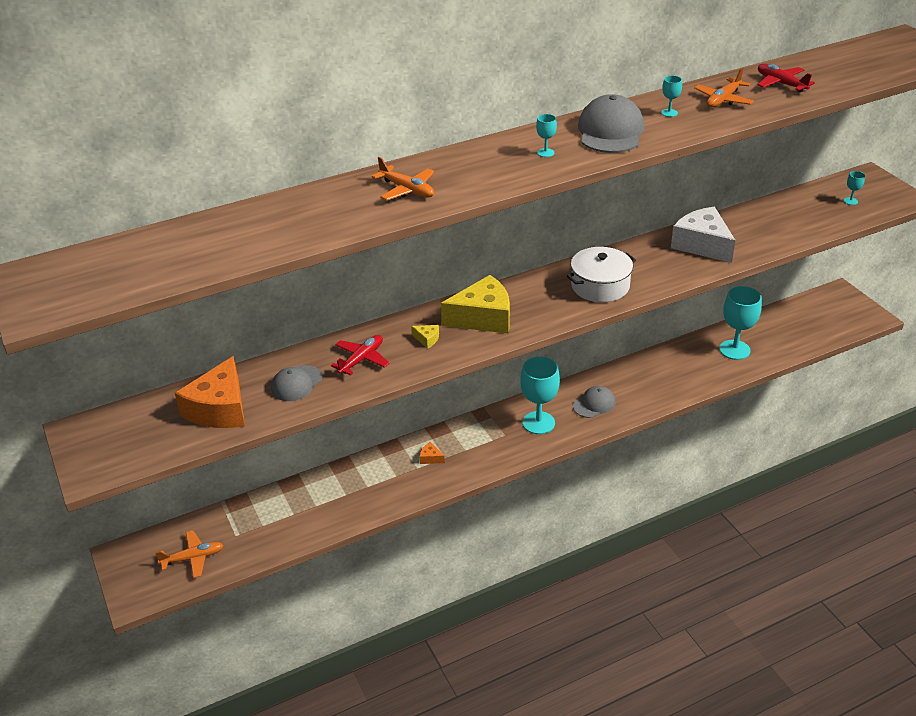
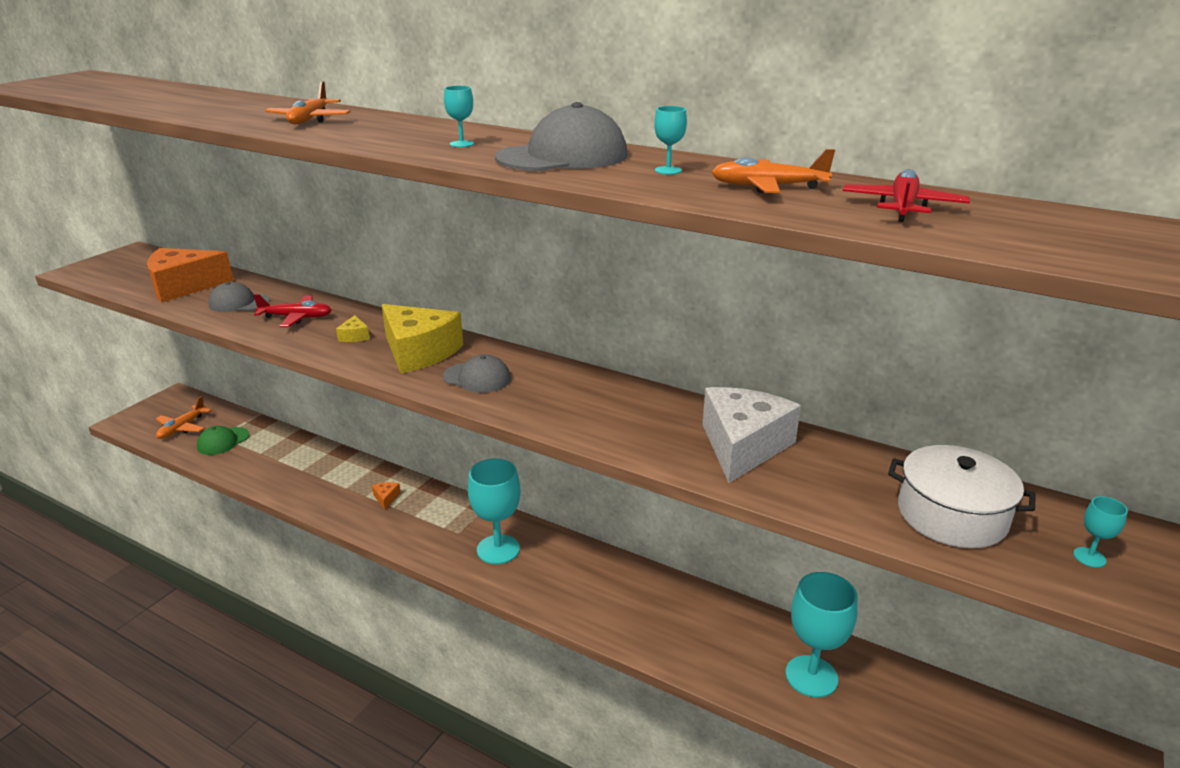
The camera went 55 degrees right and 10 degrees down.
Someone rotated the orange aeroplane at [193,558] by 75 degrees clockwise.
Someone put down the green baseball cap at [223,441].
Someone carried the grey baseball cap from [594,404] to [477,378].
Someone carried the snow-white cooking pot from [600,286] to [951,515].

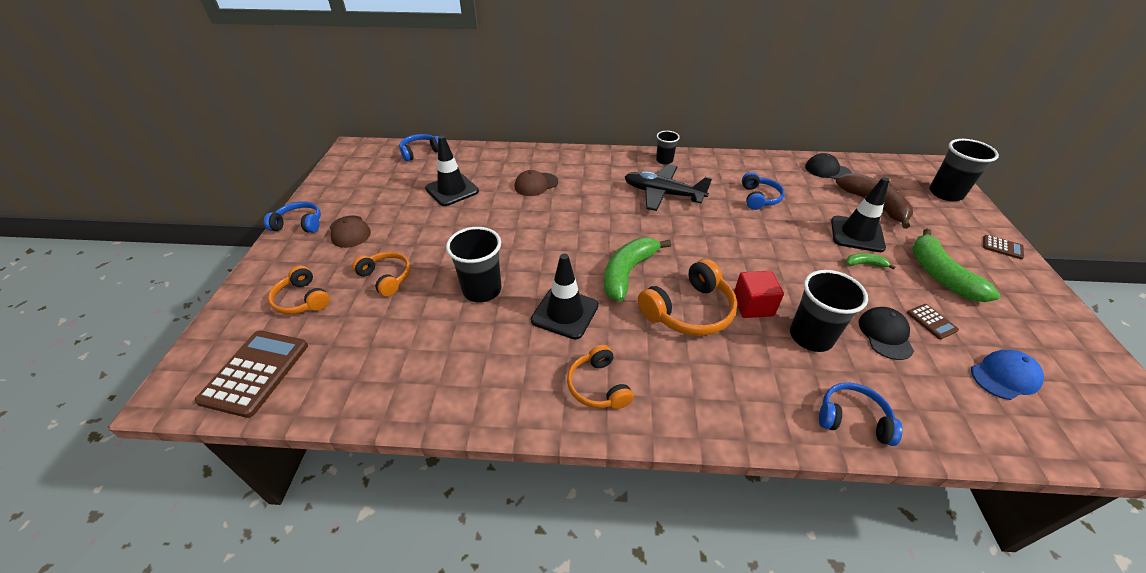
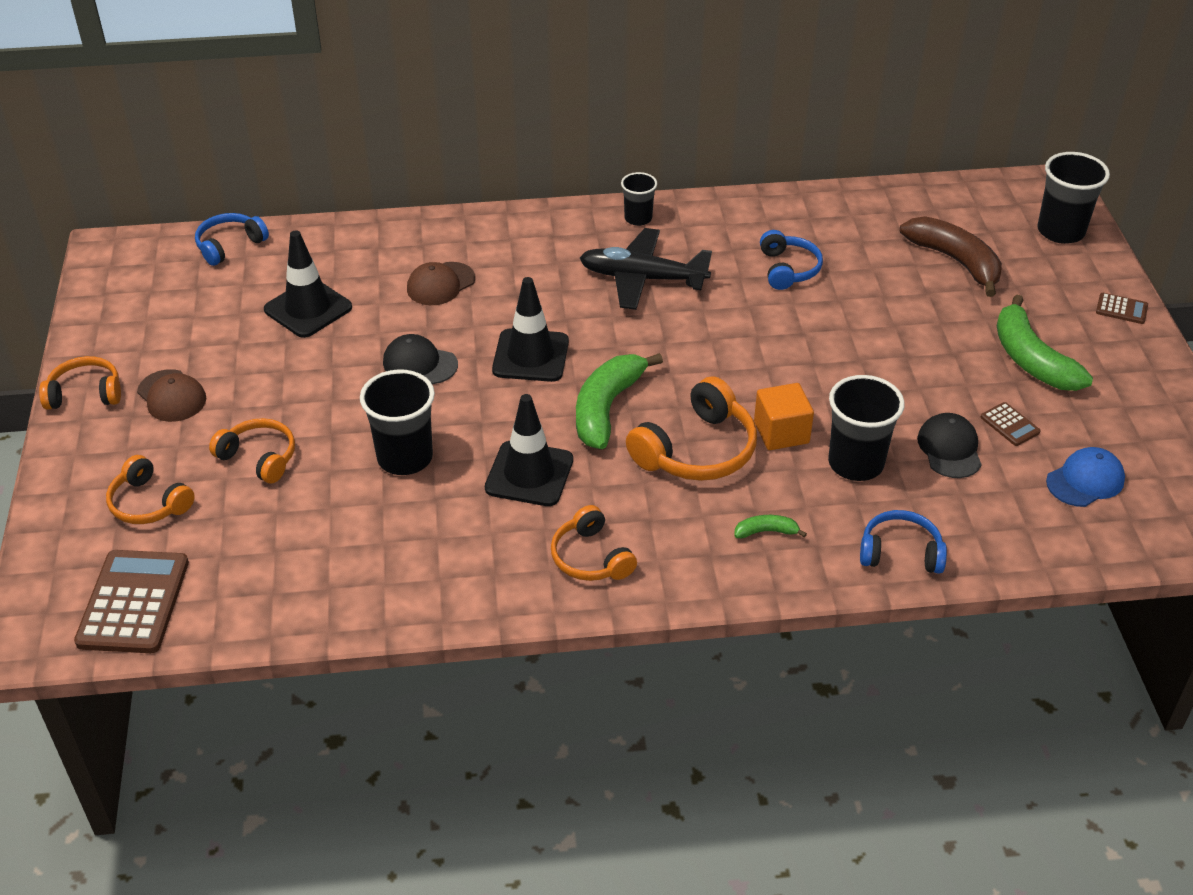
The camera went 10 degrees left and 0 degrees up.
Someone repainted the blue over-ear headphones at [299,224], which became the orange over-ear headphones at [85,393].
Someone carried the ebony baseball cap from [827,170] to [419,363].
Someone carried the ebony road cone from [857,234] to [530,356].
Someone carried the green banana fruit from [865,264] to [766,532].
Someone repainted the scarlet block at [753,305], which became the orange block at [781,432].

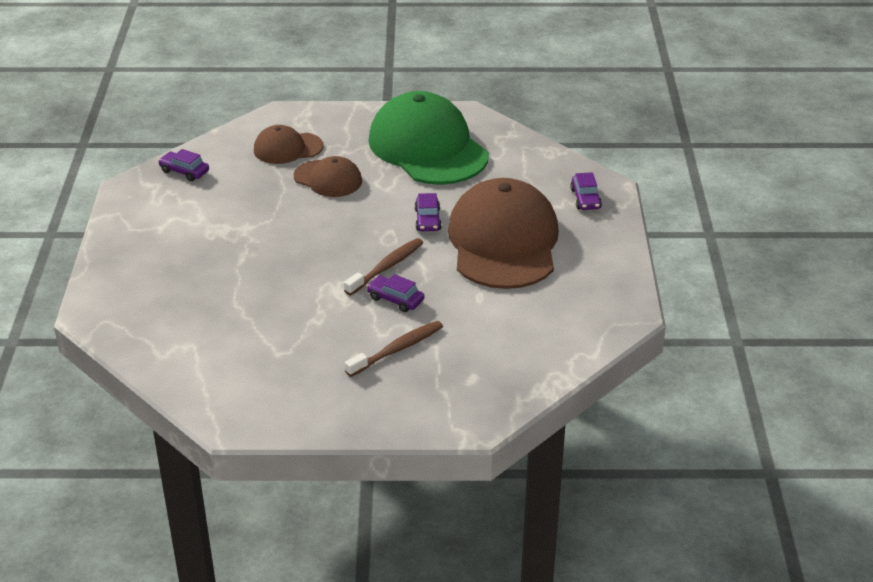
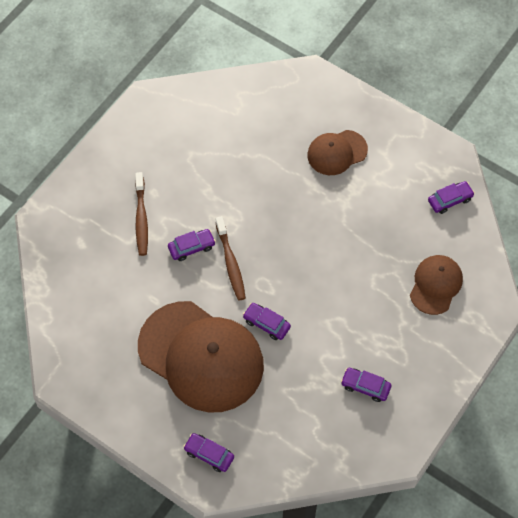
The camera went 125 degrees right and 25 degrees up.
Someone carried the brown baseball cap from [328,179] to [337,152].
Someone swapped the green baseball cap at [427,148] for the royal purple automobile at [365,387].

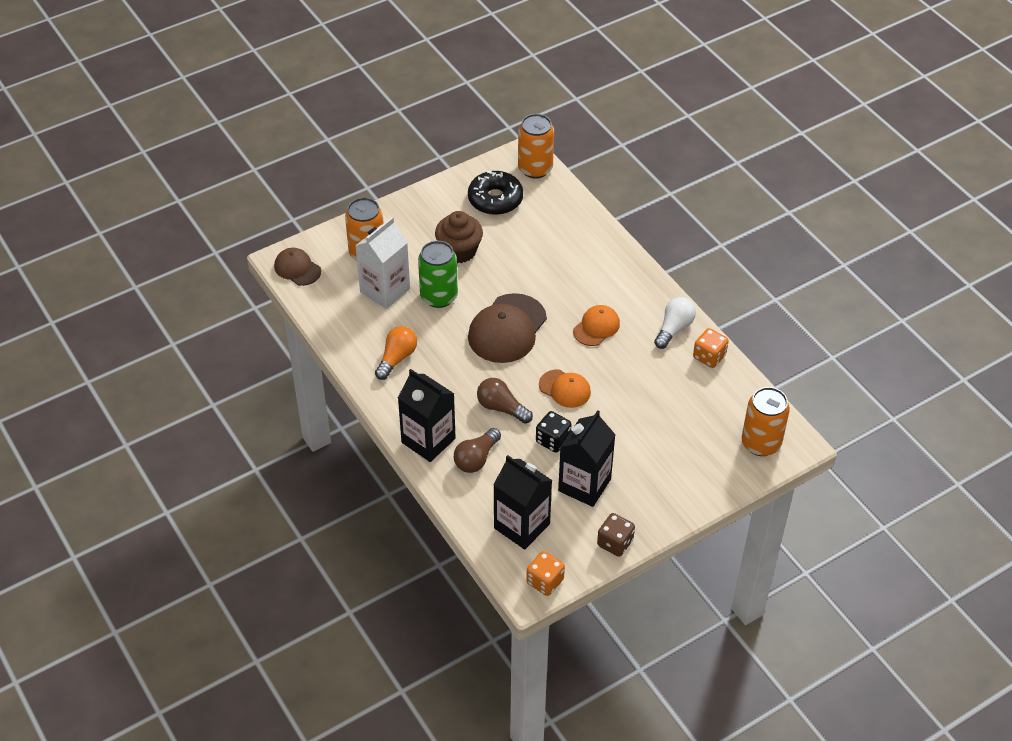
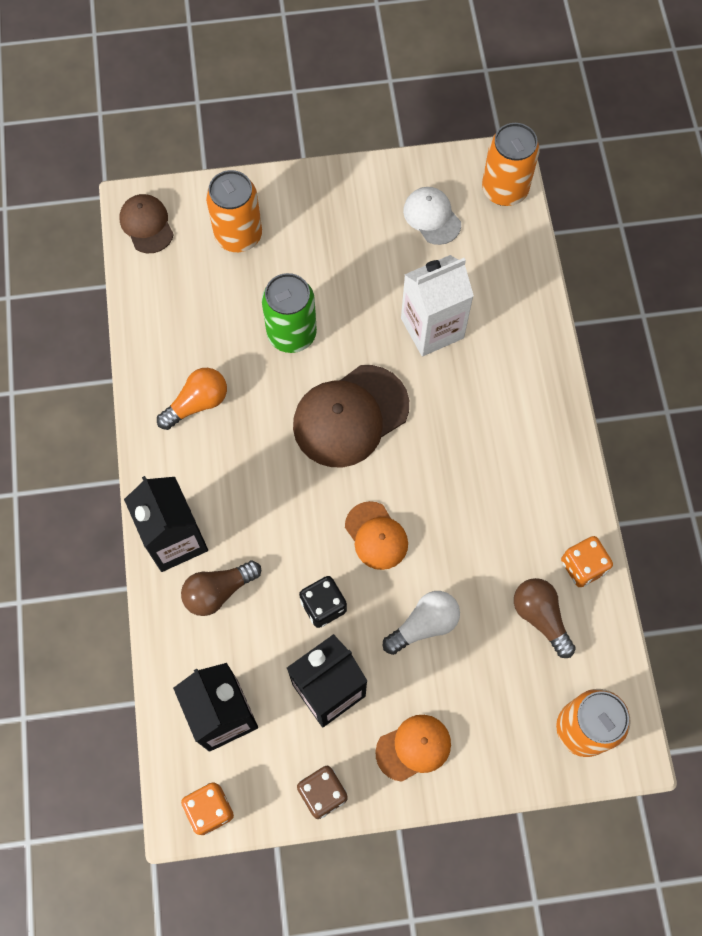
The camera went 25 degrees right and 20 degrees up.
Someone carried the orange baseball cap from [596,327] to [413,747].
Someone carried the snow-white bulb from [674,329] to [424,625].
Someone carried the snow-white carton from [385,290] to [432,328].
Someone swapped the ebony glazed donut at [495,199] for the snow-white baseball cap at [432,217].
Someone carried the brown bulb from [501,408] to [540,617].
Someone took away the brown fairy cake at [459,251].

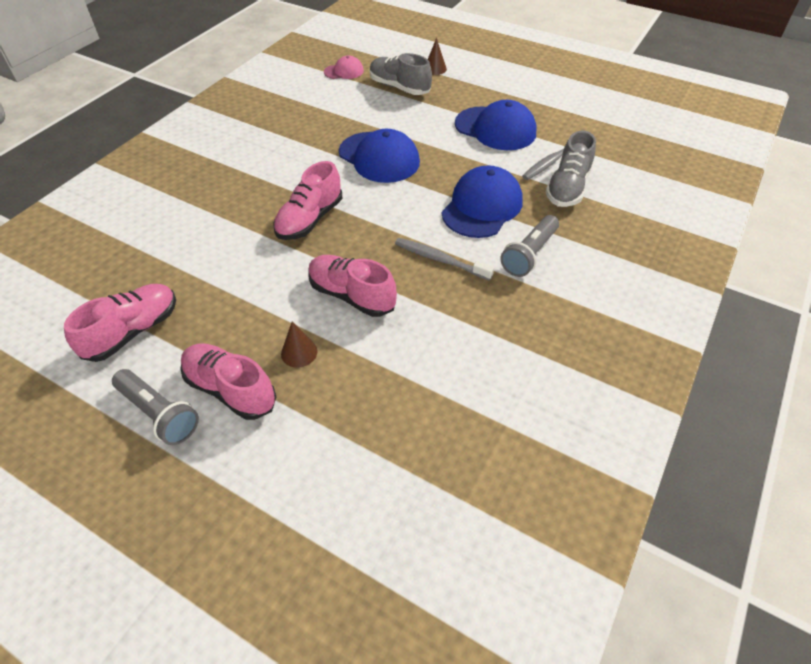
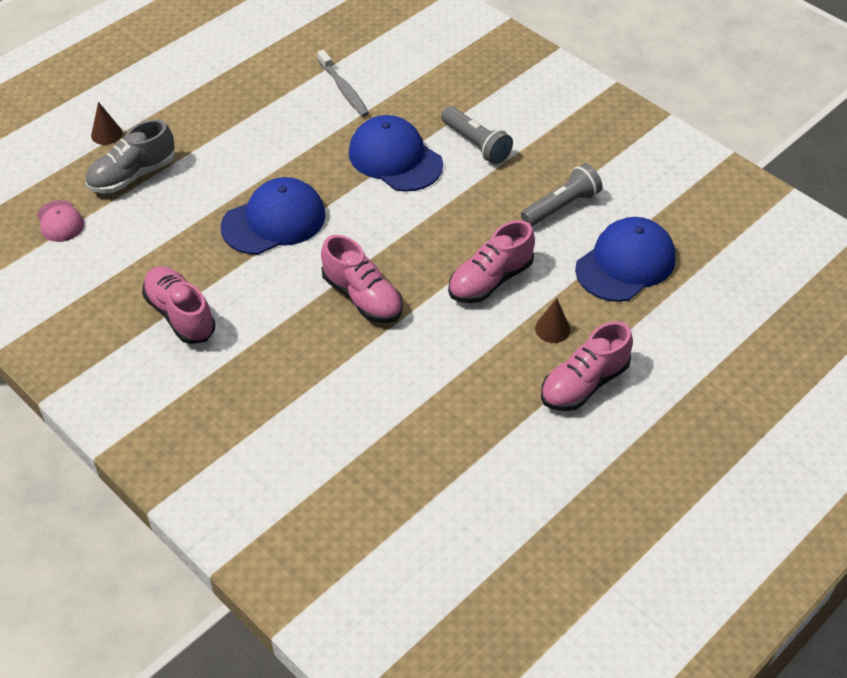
The camera went 75 degrees left and 0 degrees up.
Someone rotated the rosy baseball cap at [344,71] by 150 degrees clockwise.
Someone carried the rosy shoe from [133,331] to [180,315].
Someone carried the grey torch from [159,413] to [561,206].
Someone carried the blue baseball cap from [495,128] to [625,263].
Someone took away the grey tooth brush at [440,260].
Someone took away the grey shoe at [567,188].

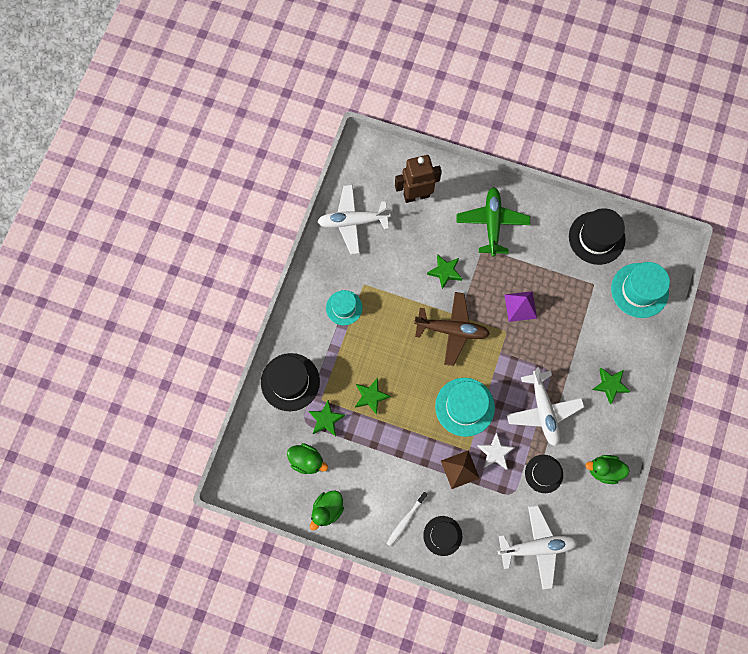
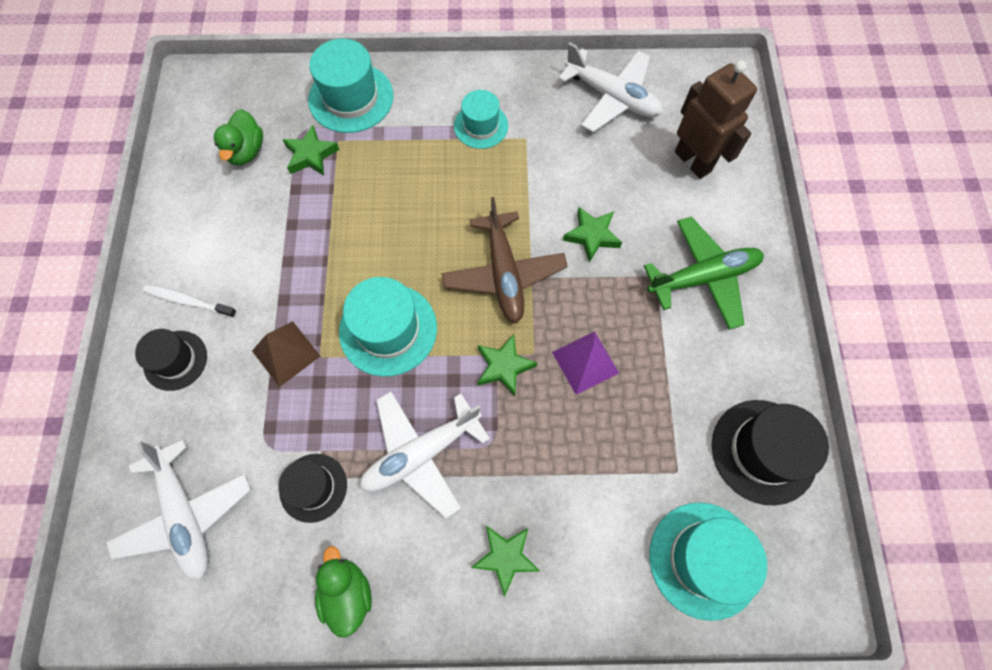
The camera went 70 degrees right and 5 degrees down.
Someone repainted the ebony hat at [290,382], which became the teal hat at [351,98].
Someone carried the green star from [371,396] to [504,367].
Someone rotated the snow-white aeroplane at [353,221] by 150 degrees clockwise.
Someone took away the green duck at [327,510].
Someone took away the snow-white star at [495,453].

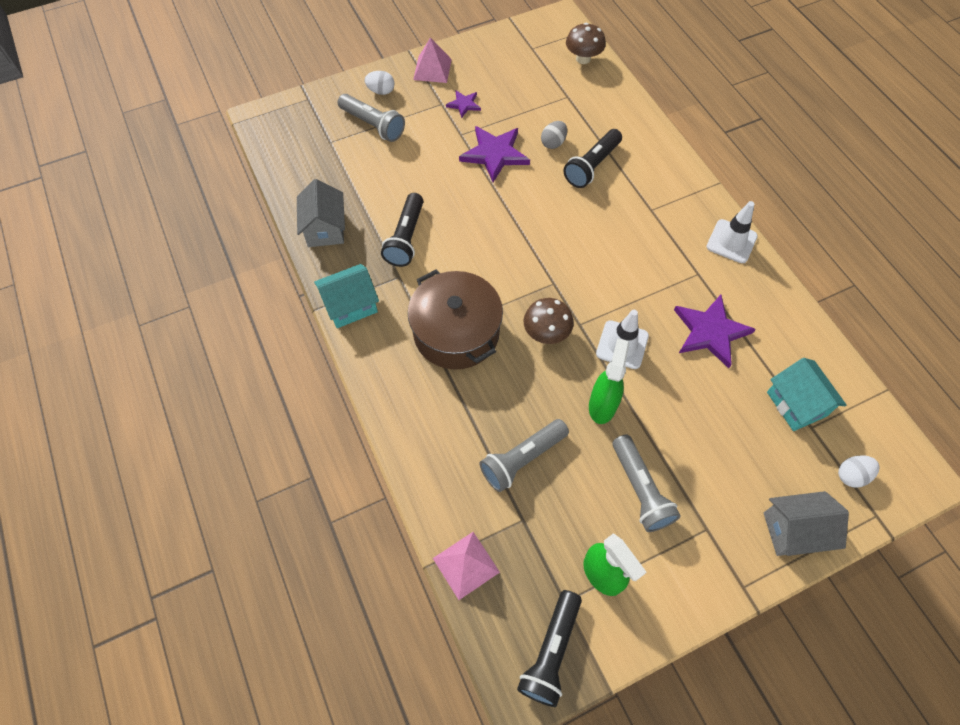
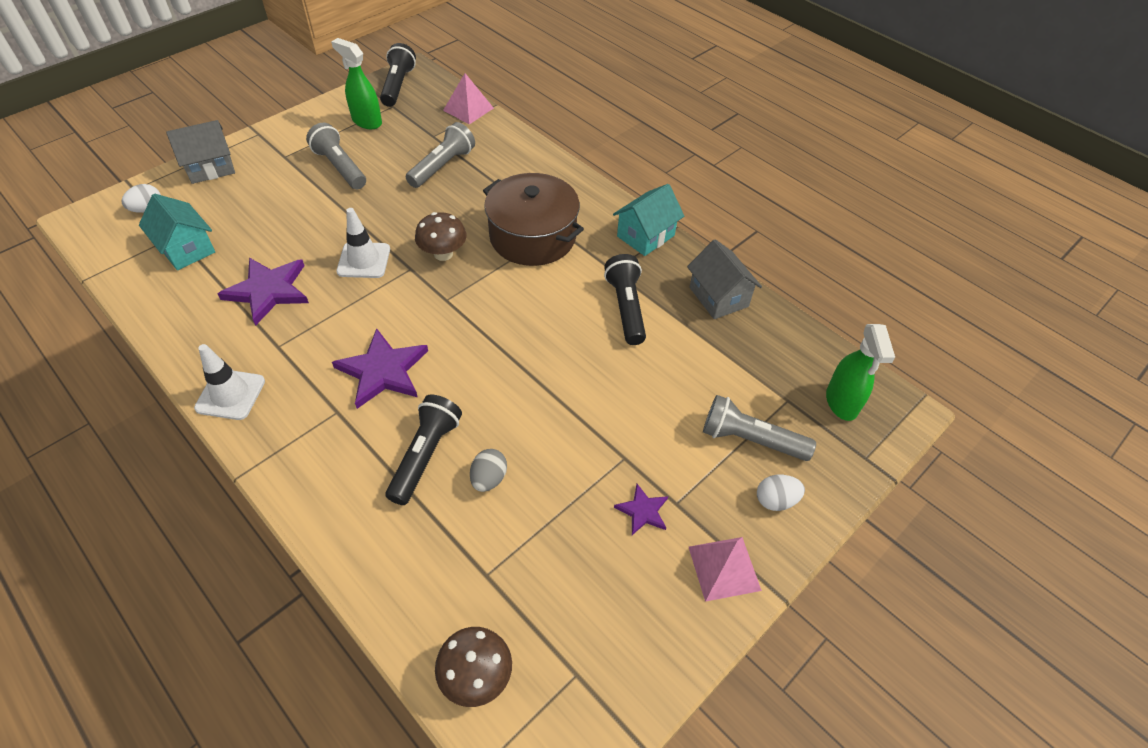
The camera went 160 degrees right and 10 degrees down.
Someone carried the royal purple star from [494,154] to [383,371].
Someone carried the green spray cleaner from [602,405] to [841,403].

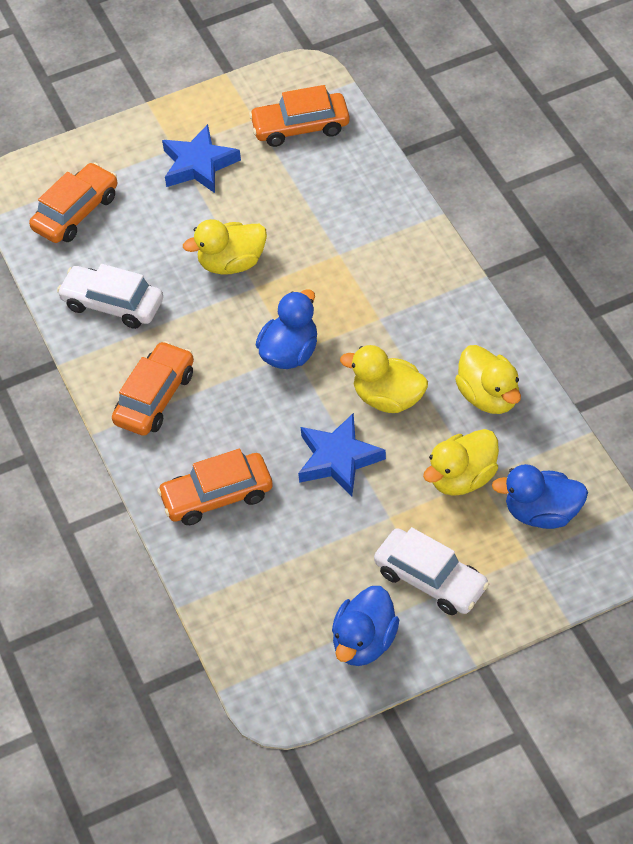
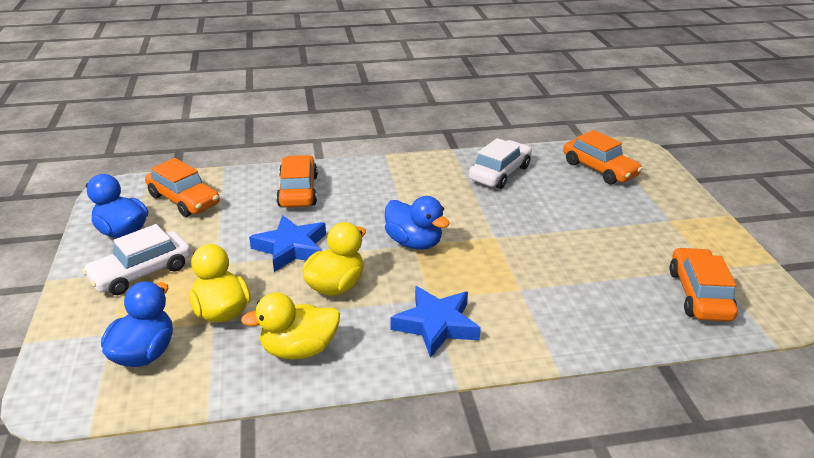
The camera went 100 degrees right and 20 degrees down.
Someone carried the orange automobile from [155,397] to [184,200].
Someone carried the blue star from [199,165] to [436,325].
Someone took away the yellow duck at [231,263].

